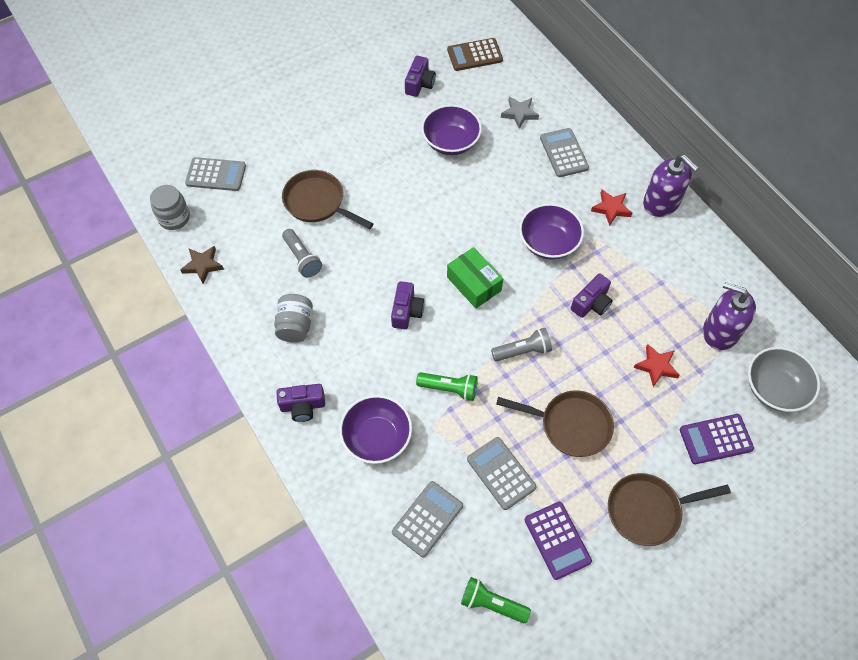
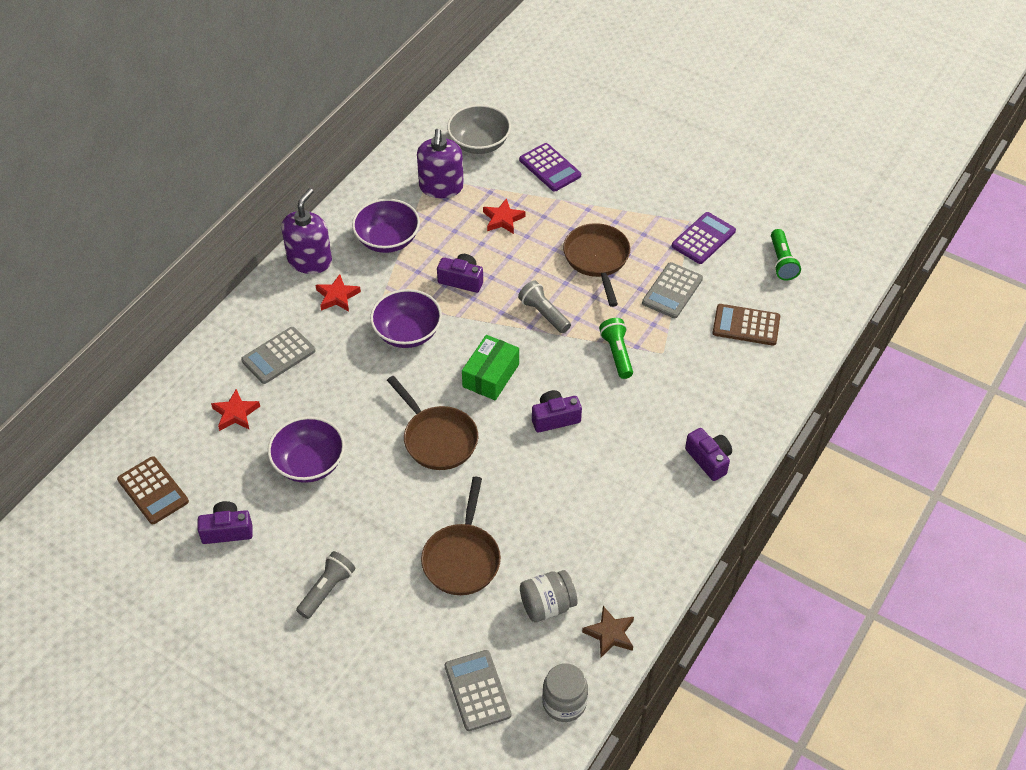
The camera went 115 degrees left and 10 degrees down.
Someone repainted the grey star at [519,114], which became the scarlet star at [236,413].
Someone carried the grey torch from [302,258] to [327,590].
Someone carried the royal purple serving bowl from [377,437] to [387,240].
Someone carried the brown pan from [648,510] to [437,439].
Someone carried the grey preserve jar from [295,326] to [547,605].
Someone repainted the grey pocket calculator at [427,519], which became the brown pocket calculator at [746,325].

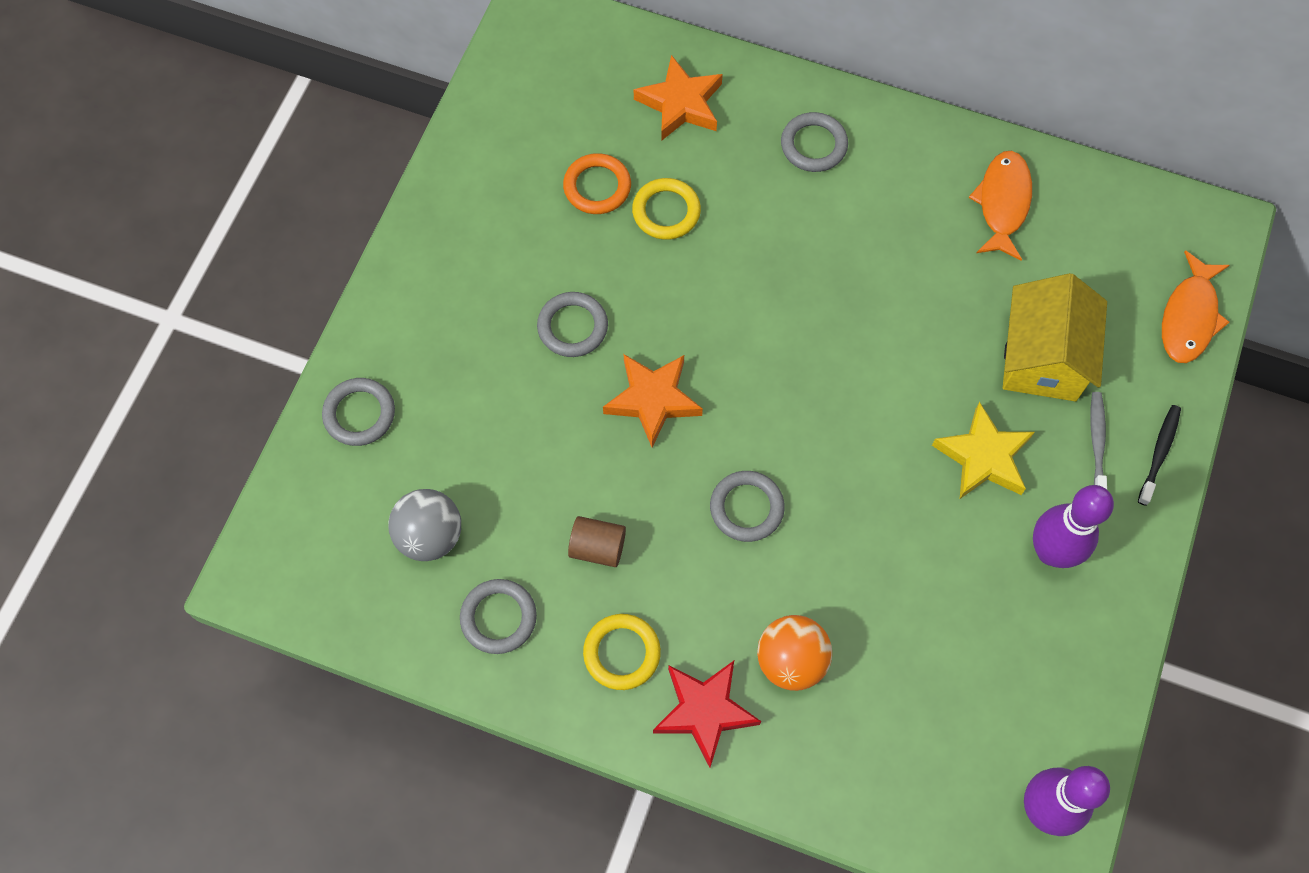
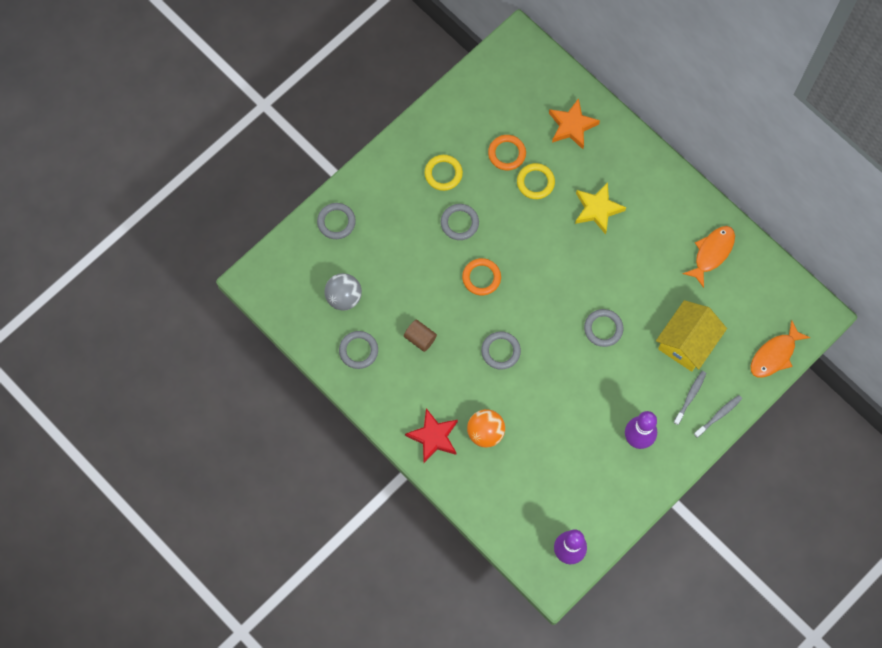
The camera went 25 degrees right and 5 degrees up.
Someone carried the yellow ring from [622,653] to [443,173].
Someone swapped the orange star at [653,400] for the orange ring at [481,278].
Someone carried the yellow star from [983,457] to [597,209].
Someone carried the grey ring from [813,145] to [603,328].
Someone repainted the ebony tooth brush at [1159,453], which became the grey tooth brush at [718,415].

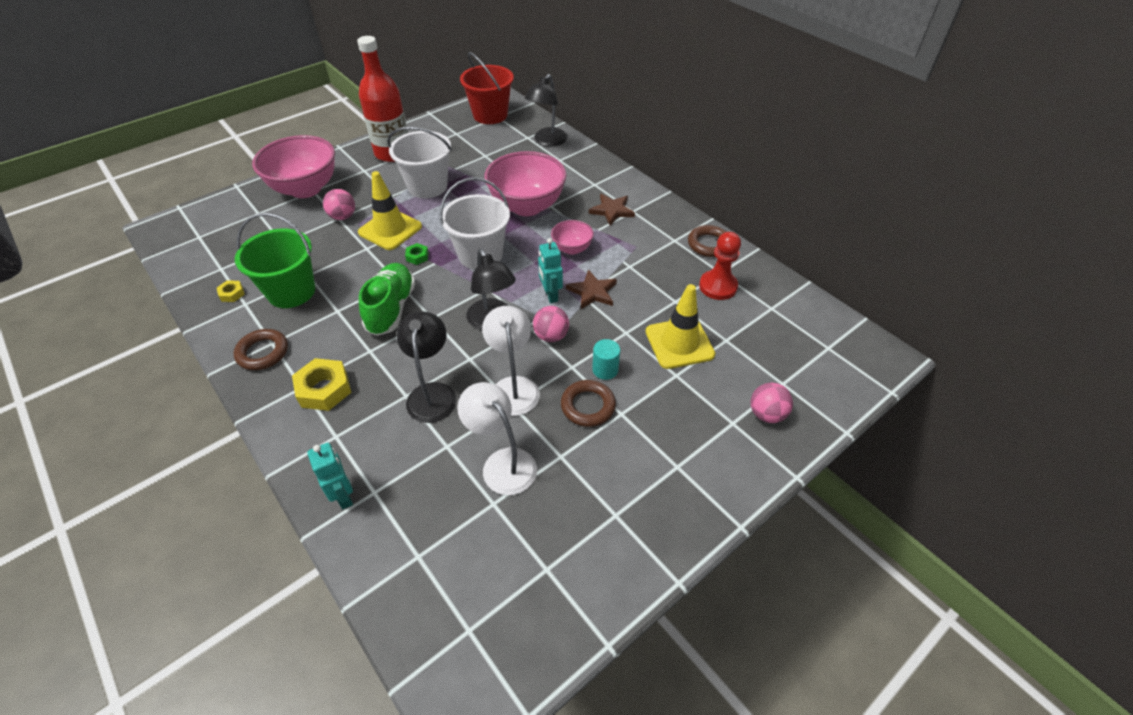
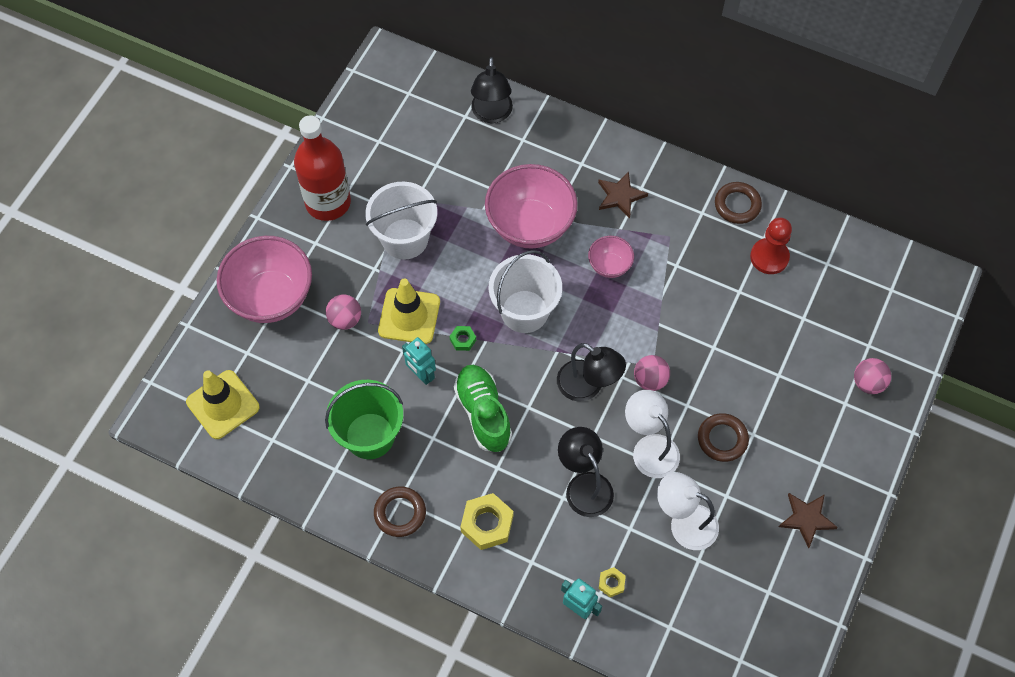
The camera went 25 degrees left and 15 degrees up.
Someone carried the yellow road cone from [679,343] to [223,404].
Someone carried the teal robot from [550,295] to [421,374].
Someone carried the yellow nut from [232,294] to [611,583].
Someone carried the brown star from [592,292] to [806,519].
Someone took away the scarlet sand bucket at [490,115].
Someone took away the teal cylinder at [605,370].

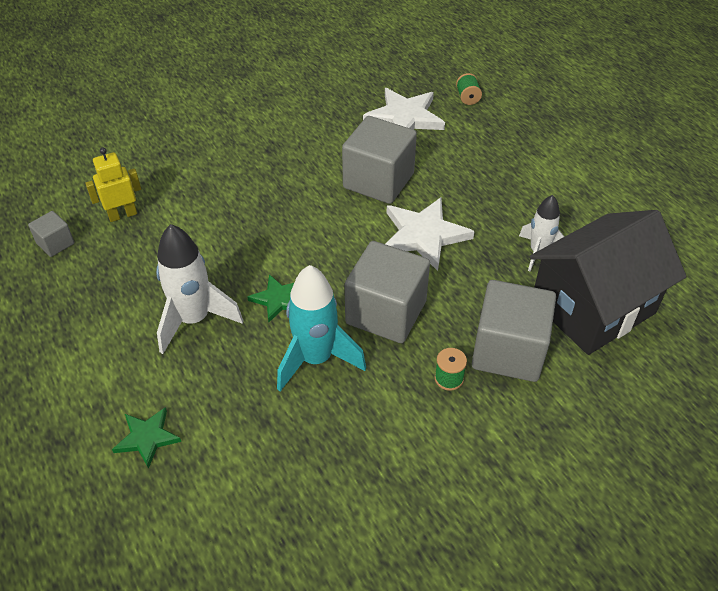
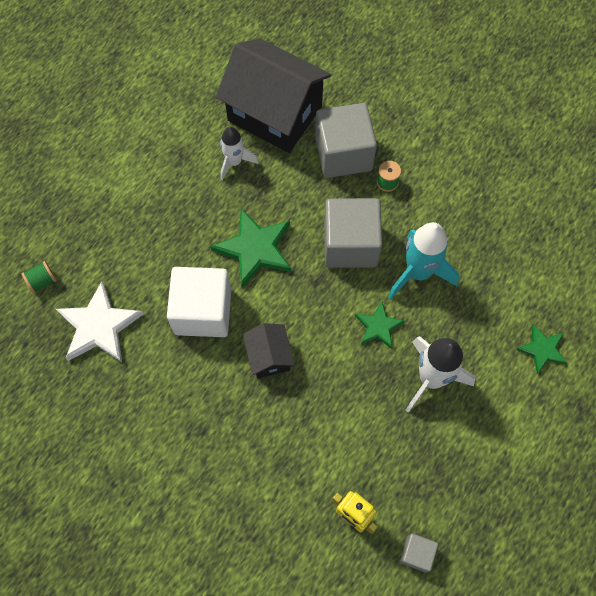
The camera went 115 degrees left and 20 degrees up.
Someone repainted the grey block at [378,181], which became the snow-white block at [203,311].
Someone repainted the snow-white star at [424,235], which became the green star at [255,249].
Someone put down the ebony toy house at [269,356].

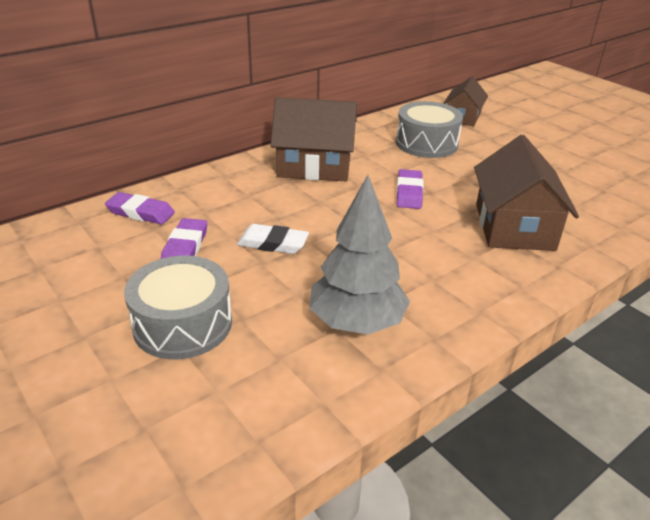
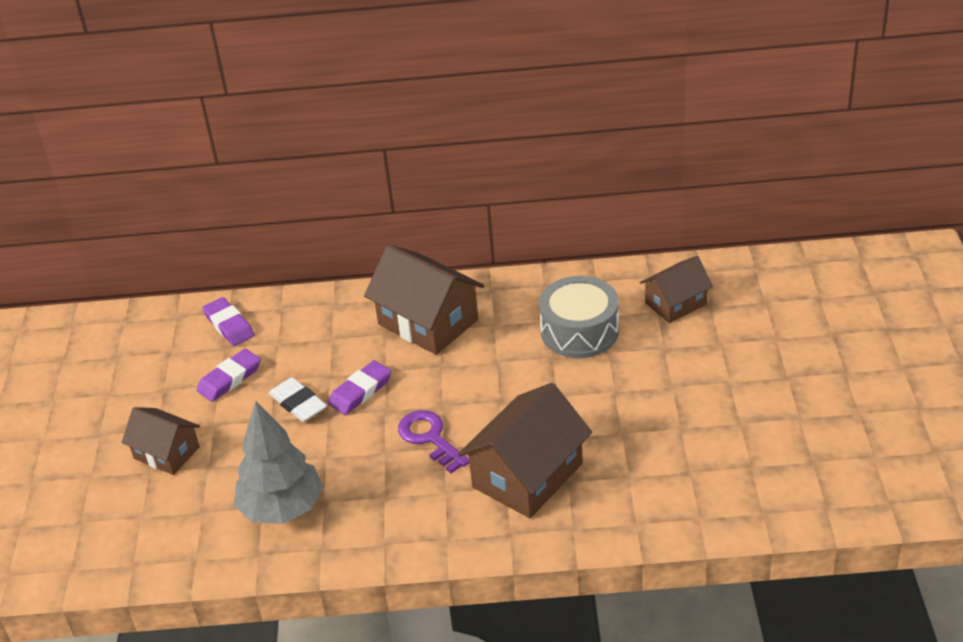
The camera went 40 degrees right and 5 degrees up.
Someone swapped the grey snare drum at [183,324] for the brown toy house at [166,453].
Someone carried the royal purple pencil eraser from [409,193] to [360,391].
Someone put down the royal purple door key at [430,438].

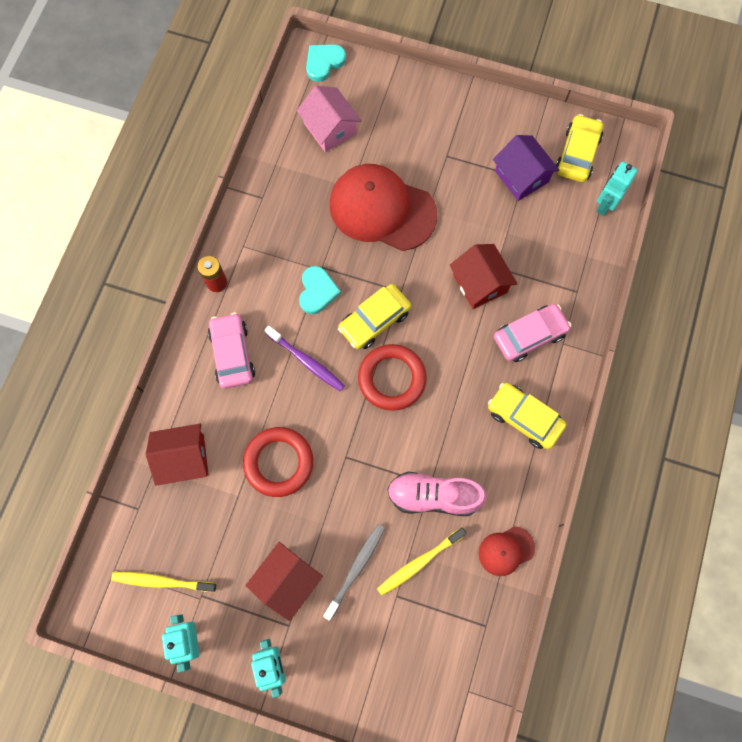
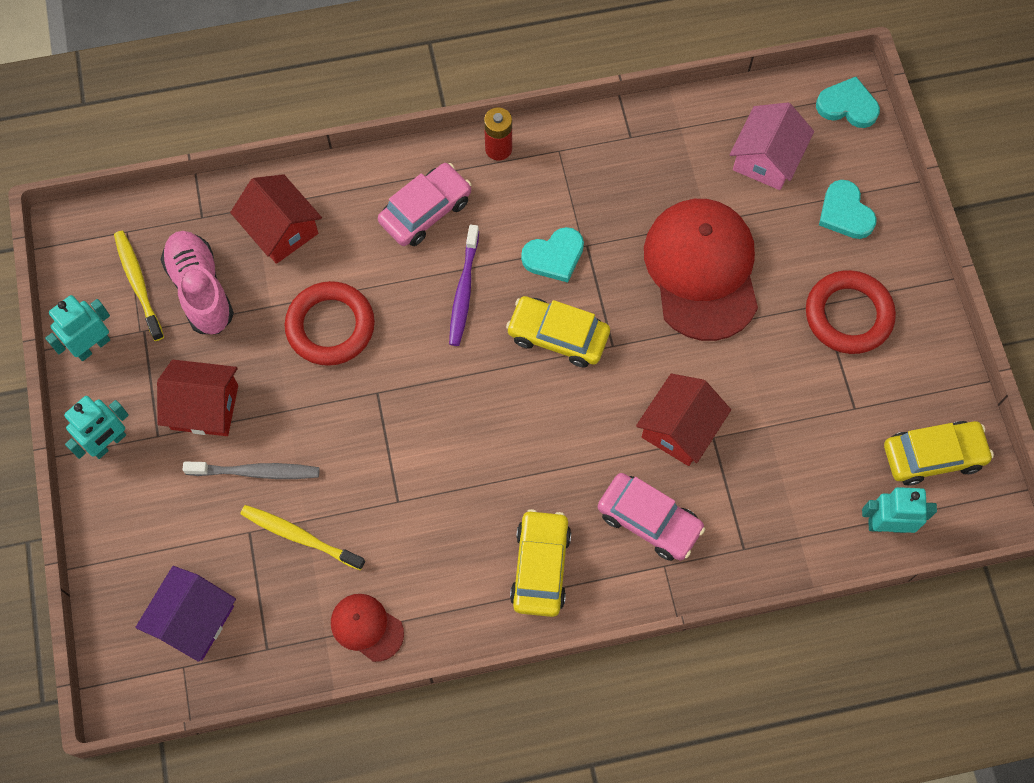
The camera went 60 degrees right and 5 degrees down.
Someone carried the royal purple toy house from [521,176] to [193,620].
Someone carried the rosy shoe from [433,496] to [201,290].
Someone carried the scarlet ring from [392,378] to [848,315].
Someone put down the teal heart at [845,213].

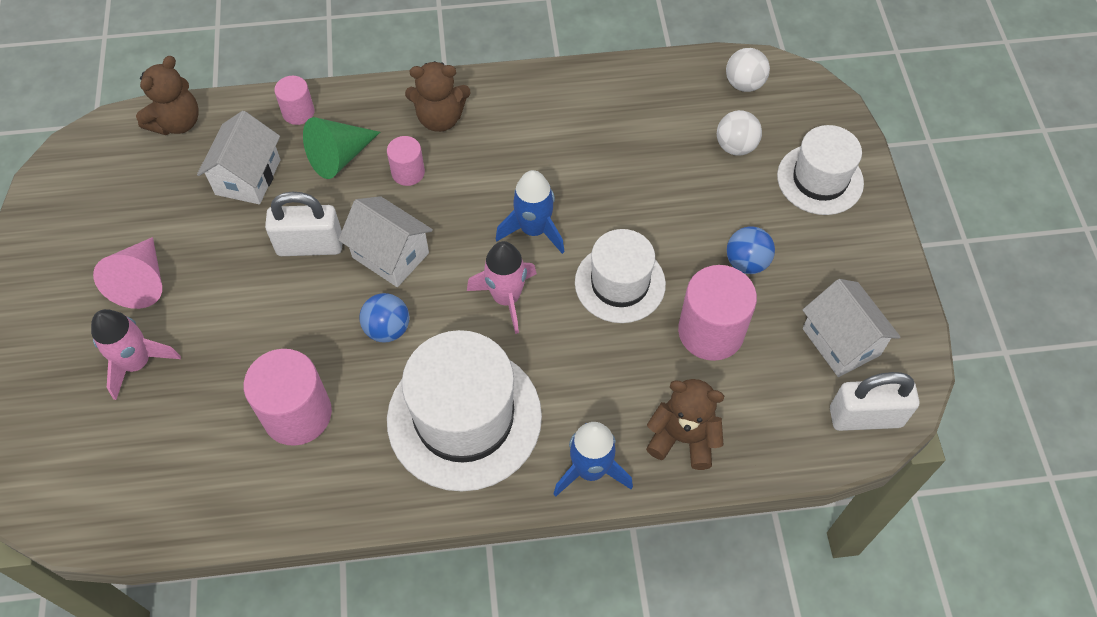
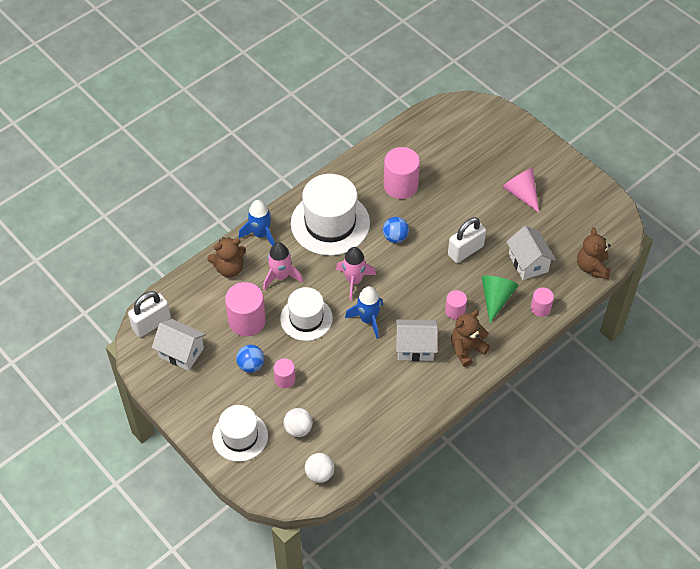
The camera went 145 degrees right and 5 degrees down.
Someone carried the rosy spaceship from [137,363] to [281,276].
Someone put down the rosy cylinder at [285,379].
Someone carried the snow-white toy house from [390,255] to [415,347].

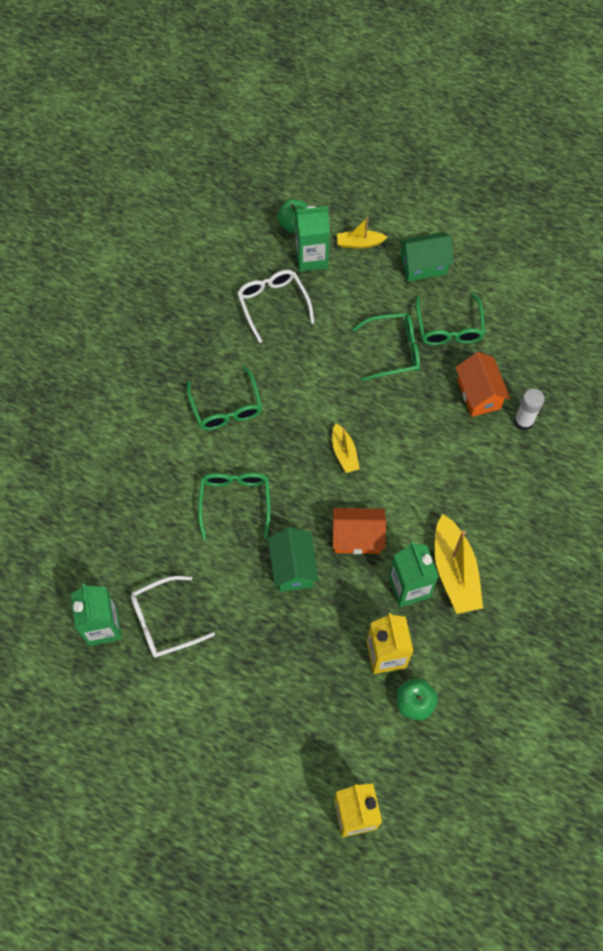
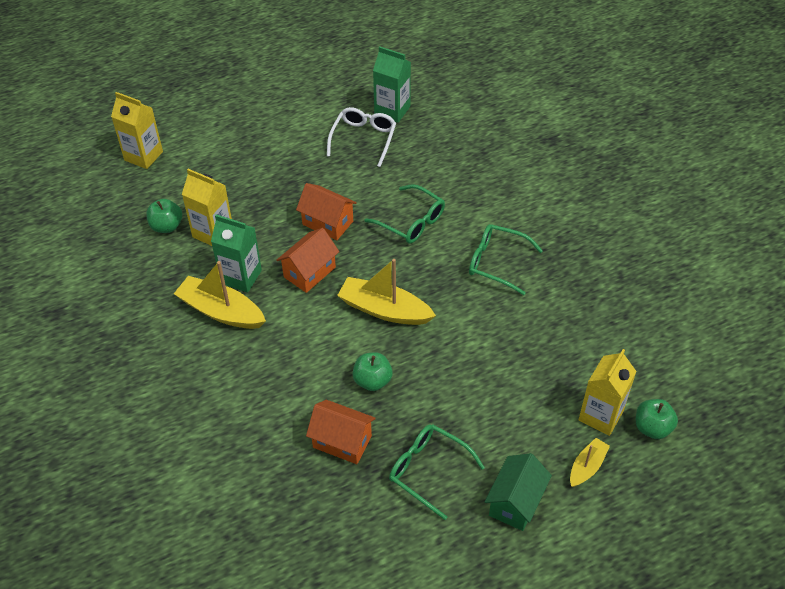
The camera went 130 degrees right and 15 degrees down.
Someone repainted the green toy house at [293,567], which became the orange toy house at [327,223].
Someone scaled the yellow toy boat at [344,453] by 1.80.
Someone put down the green apple at [372,381].
Someone repainted the green carton at [311,258], which became the yellow carton at [601,415].
Someone took away the snow-white glasses at [272,304].
Someone took away the green glasses at [394,350].
Someone took away the snow-white stick of glue at [523,421].

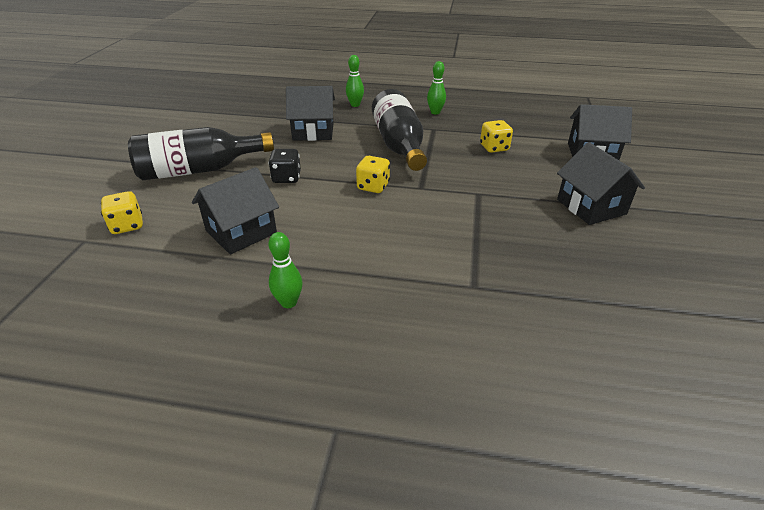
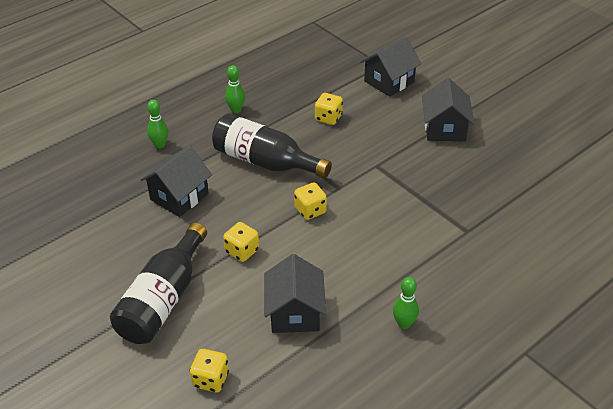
The camera went 50 degrees left and 5 degrees up.
Someone repainted the ebony game die at [286,178], which became the yellow game die at [242,251].
Someone rotated the ebony toy house at [591,207] by 75 degrees clockwise.

